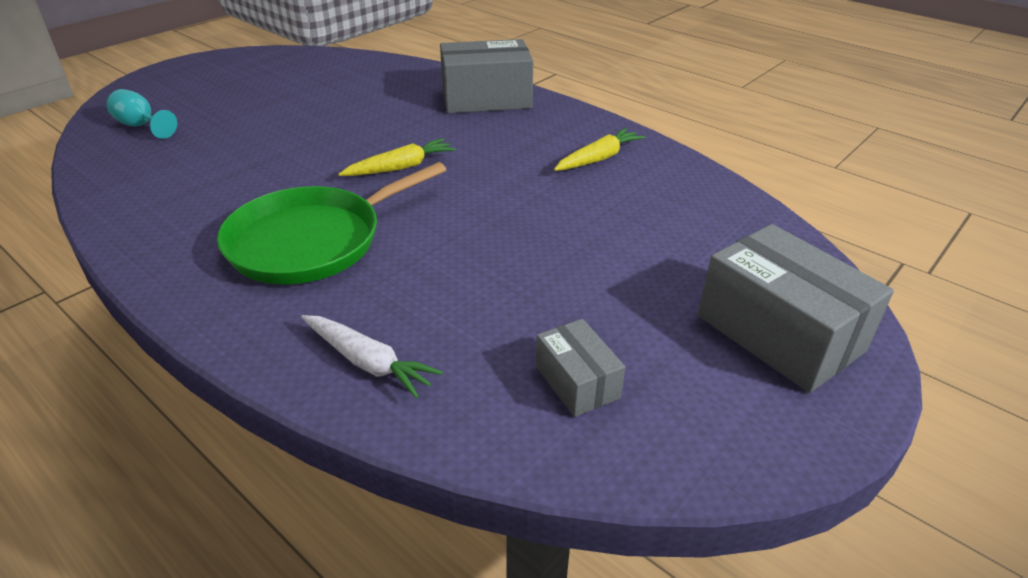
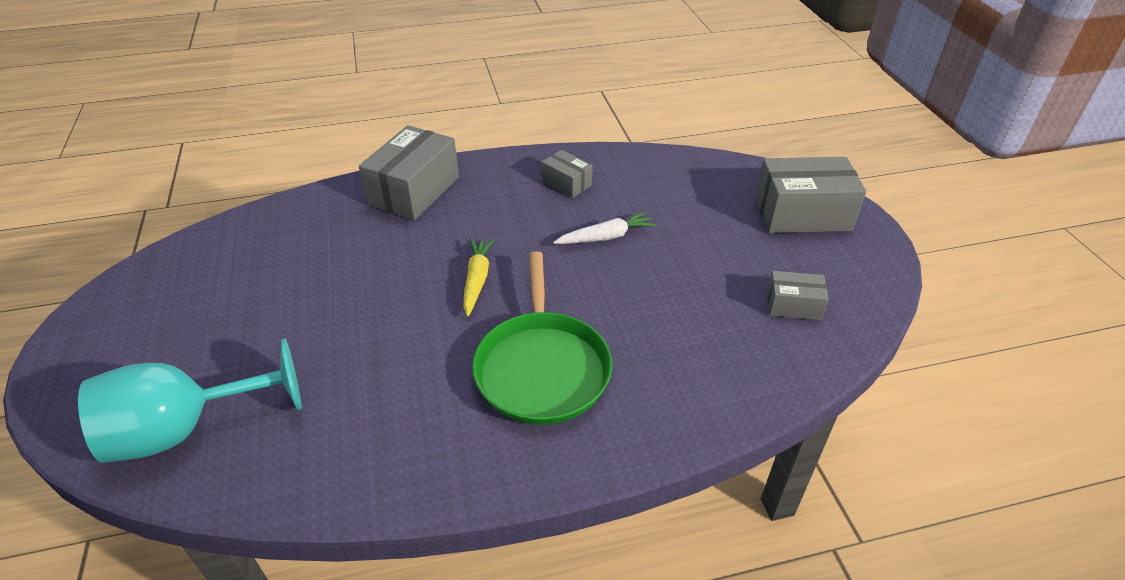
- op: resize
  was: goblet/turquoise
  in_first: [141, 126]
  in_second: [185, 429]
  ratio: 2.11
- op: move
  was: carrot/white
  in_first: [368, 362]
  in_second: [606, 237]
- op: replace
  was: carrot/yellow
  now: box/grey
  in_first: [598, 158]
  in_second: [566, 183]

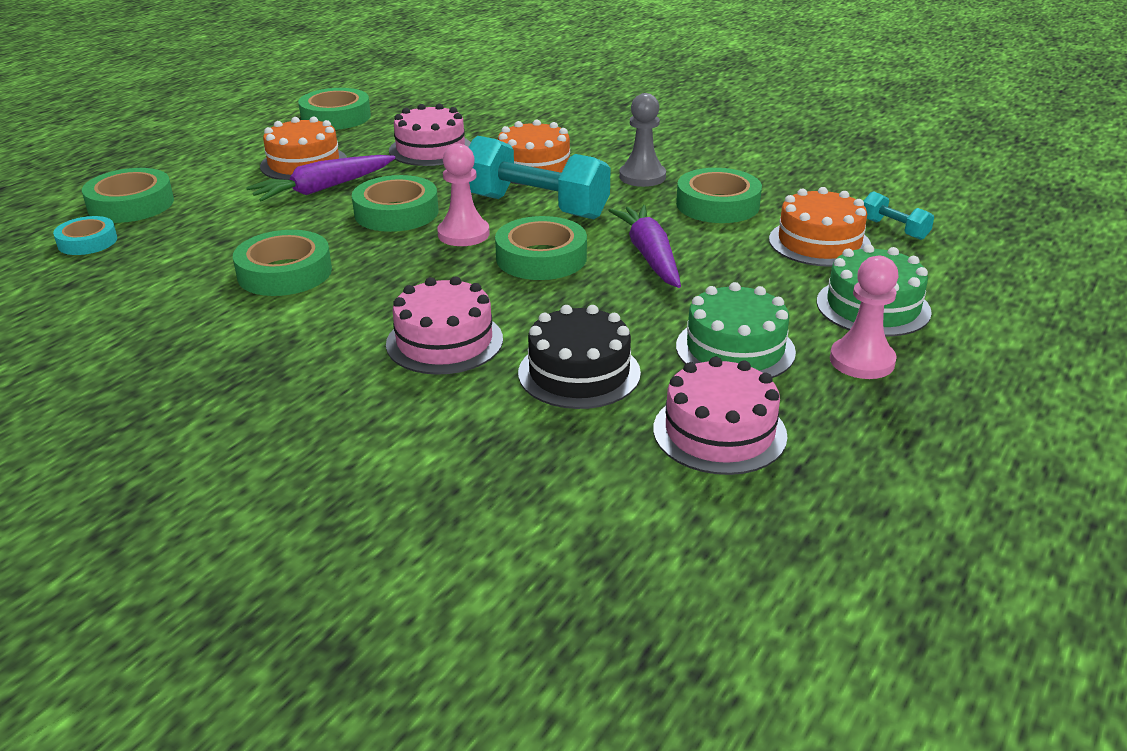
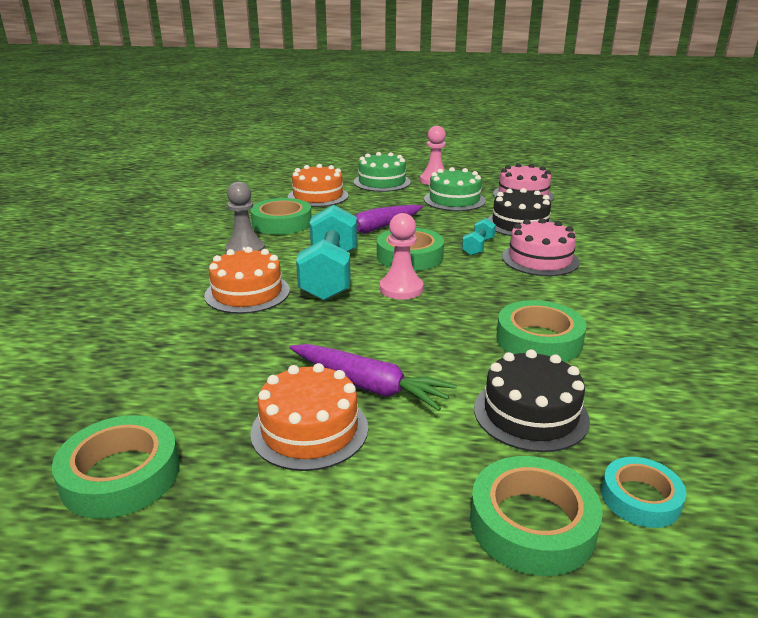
- op: delete
  was: tape/green
  in_first: [396, 213]
- op: delete
  was: cake/pink
  in_first: [430, 149]
- op: move
  was: dumbbell/turquoise
  in_first: [894, 229]
  in_second: [478, 247]
- op: insert
  now: cake/black
  in_second: [530, 413]

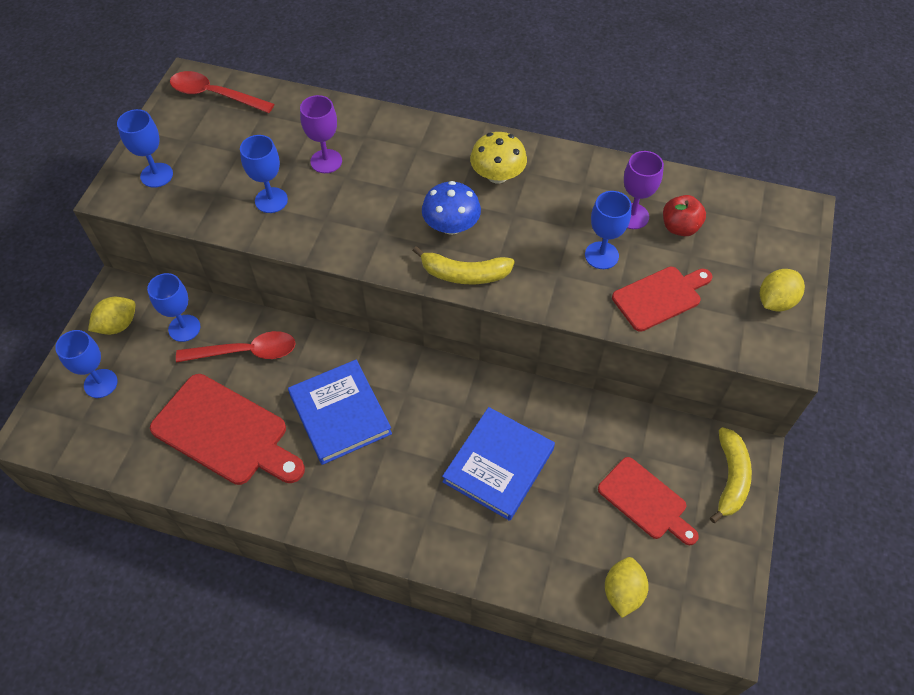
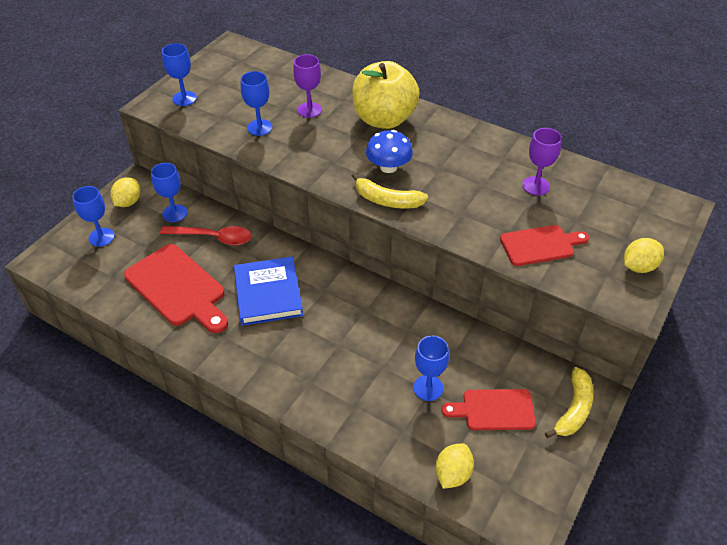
- op: rotate
  was: lemon/yellow
  in_first: [118, 325]
  in_second: [128, 202]
  clockwise: -45
- op: delete
  was: spoon/red
  in_first: [214, 95]
- op: delete
  was: book/blue
  in_first: [498, 465]
- op: delete
  was: mushroom/yellow
  in_first: [497, 175]
- op: move
  was: goblet/blue
  in_first: [601, 255]
  in_second: [428, 388]
- op: rotate
  was: cutting board/red
  in_first: [645, 501]
  in_second: [494, 410]
  clockwise: 120
- op: delete
  was: apple/red
  in_first: [679, 227]
- op: insert
  now: apple/yellow
  in_second: [384, 119]

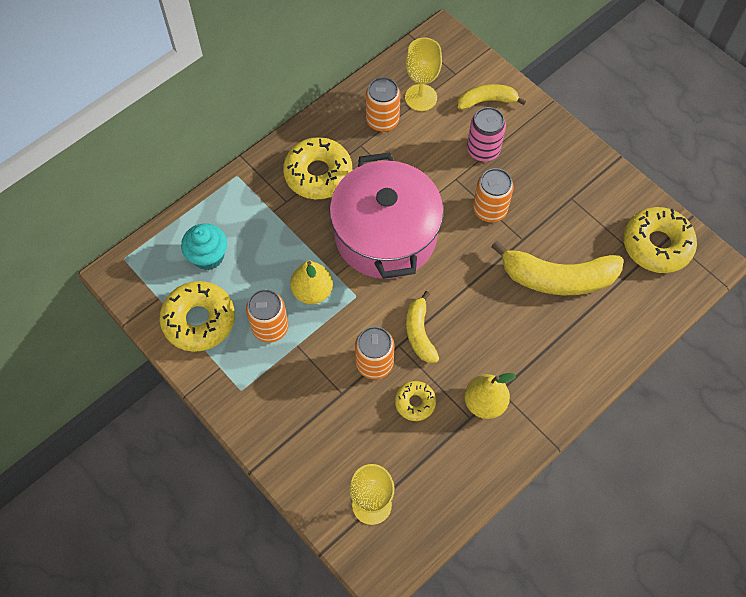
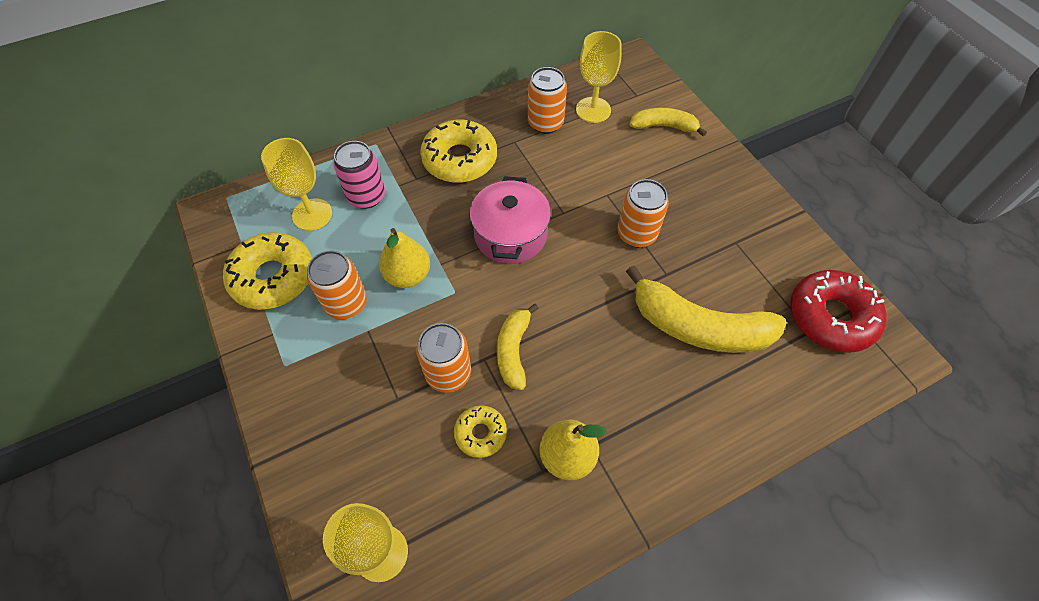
- op: replace
  was: cupcake/turquoise
  now: goblet/yellow
  in_first: [208, 256]
  in_second: [312, 214]
- op: resize
  was: pot/pink
  in_first: [385, 235]
  in_second: [510, 235]
  ratio: 0.62
- op: move
  was: can/pink
  in_first: [483, 150]
  in_second: [366, 196]
- op: recolor
  was: donut/yellow
  now: donut/red
  in_first: [656, 245]
  in_second: [831, 317]

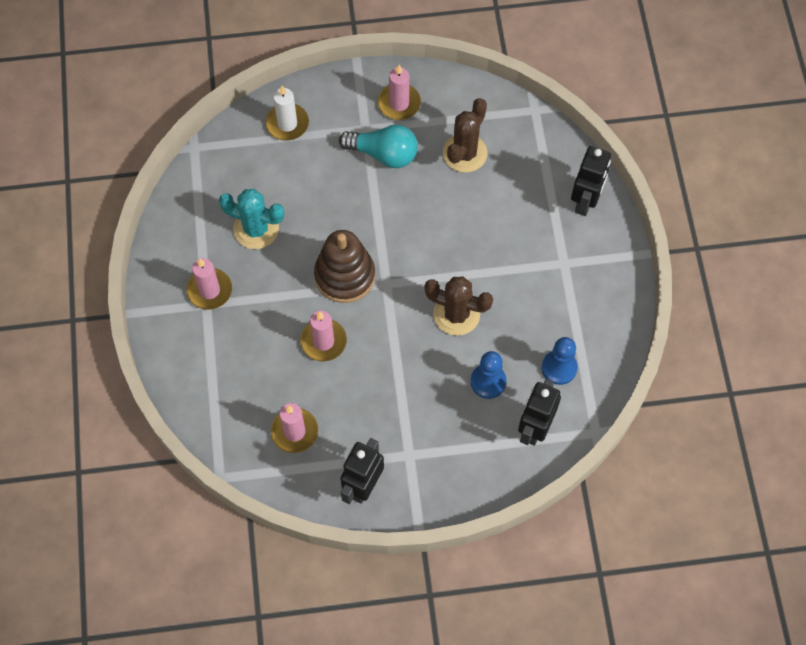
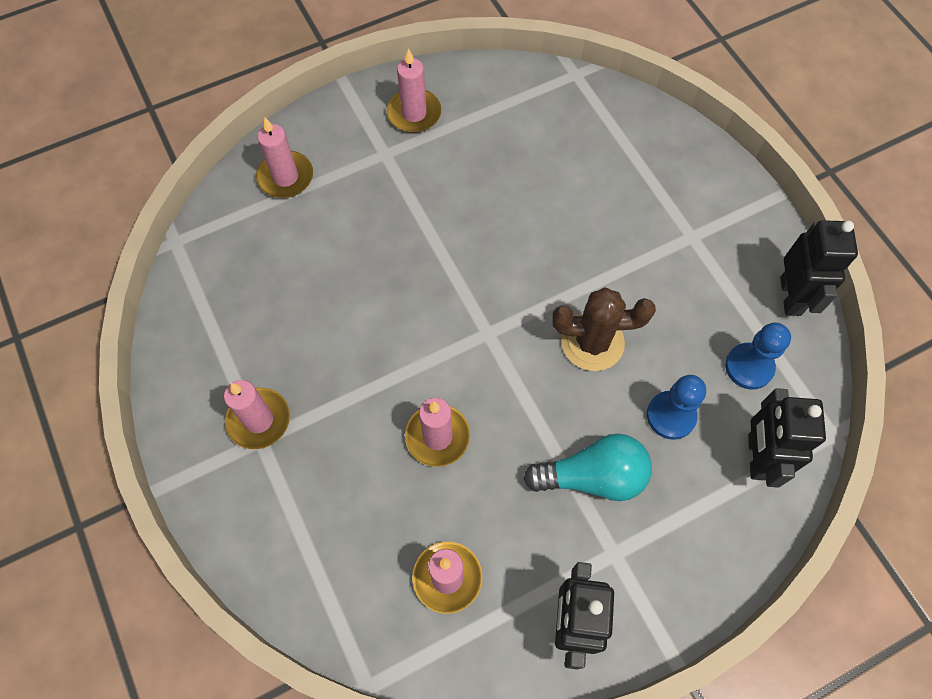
- op: delete
  was: cactus/turquoise
  in_first: [256, 229]
- op: recolor
  was: candle/white
  now: candle/pink
  in_first: [287, 124]
  in_second: [285, 177]
- op: delete
  was: stacking toy/brown
  in_first: [345, 276]
- op: move
  was: light bulb/turquoise
  in_first: [383, 154]
  in_second: [592, 476]
- op: delete
  was: cactus/brown
  in_first: [464, 153]
- op: move
  was: robot/black
  in_first: [585, 201]
  in_second: [791, 296]

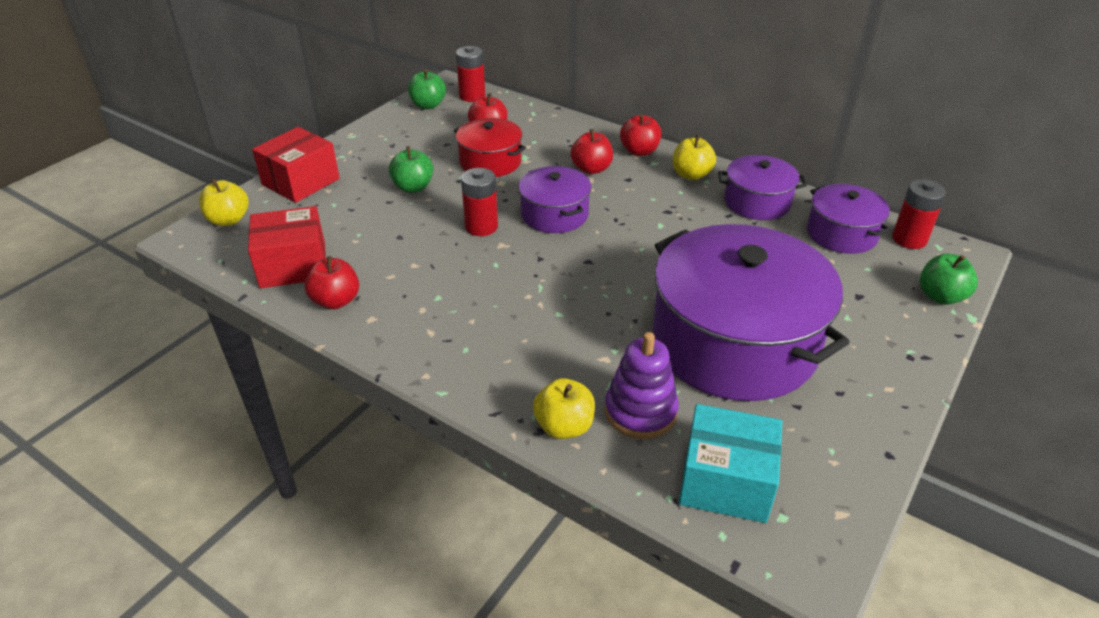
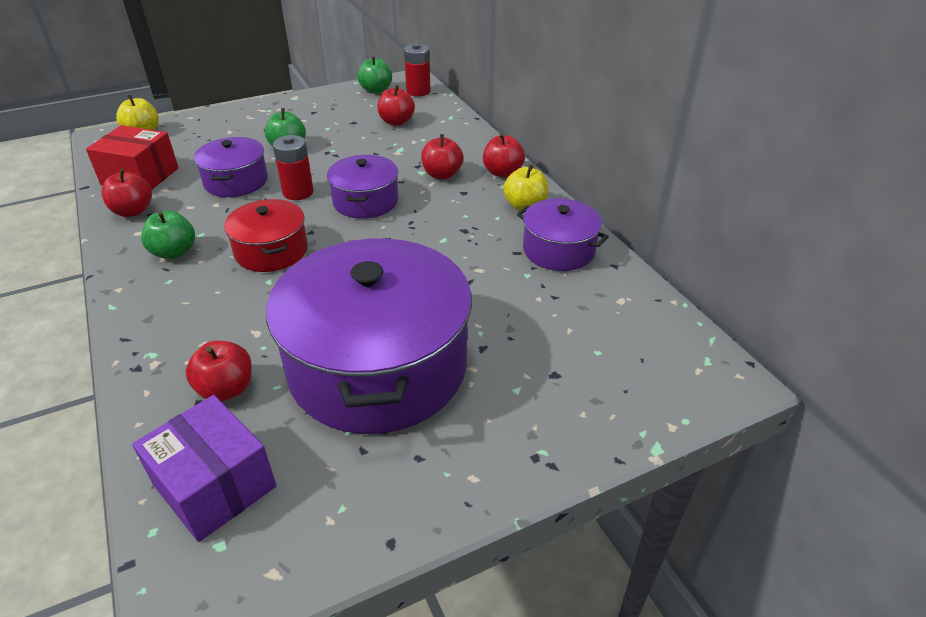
- op: delete
  was: box/red
  in_first: [301, 182]
- op: move
  was: pot/red
  in_first: [490, 162]
  in_second: [271, 251]
- op: delete
  was: apple/yellow
  in_first: [564, 426]
- op: replace
  was: stacking toy/purple
  now: apple/red
  in_first: [640, 411]
  in_second: [226, 389]
- op: recolor
  was: box/turquoise
  now: box/purple
  in_first: [726, 481]
  in_second: [215, 485]
- op: move
  was: pot/purple
  in_first: [841, 234]
  in_second: [236, 181]
- op: delete
  was: battery/red
  in_first: [909, 239]
- op: move
  was: apple/green
  in_first: [940, 296]
  in_second: [174, 252]

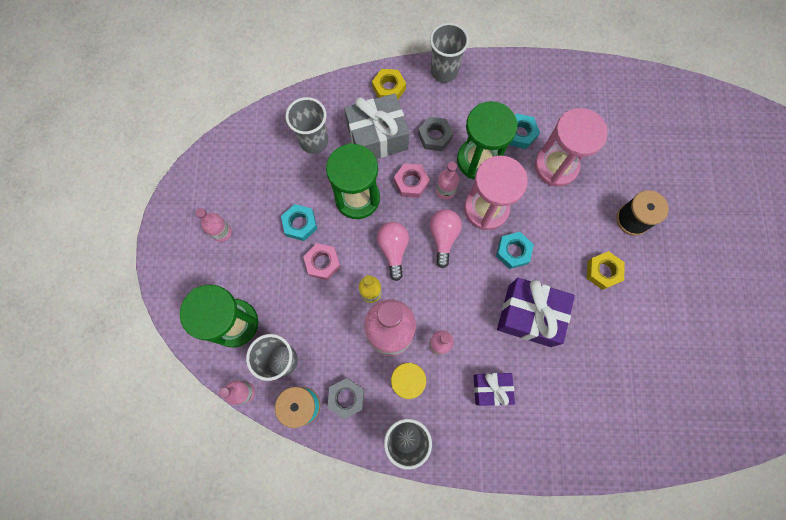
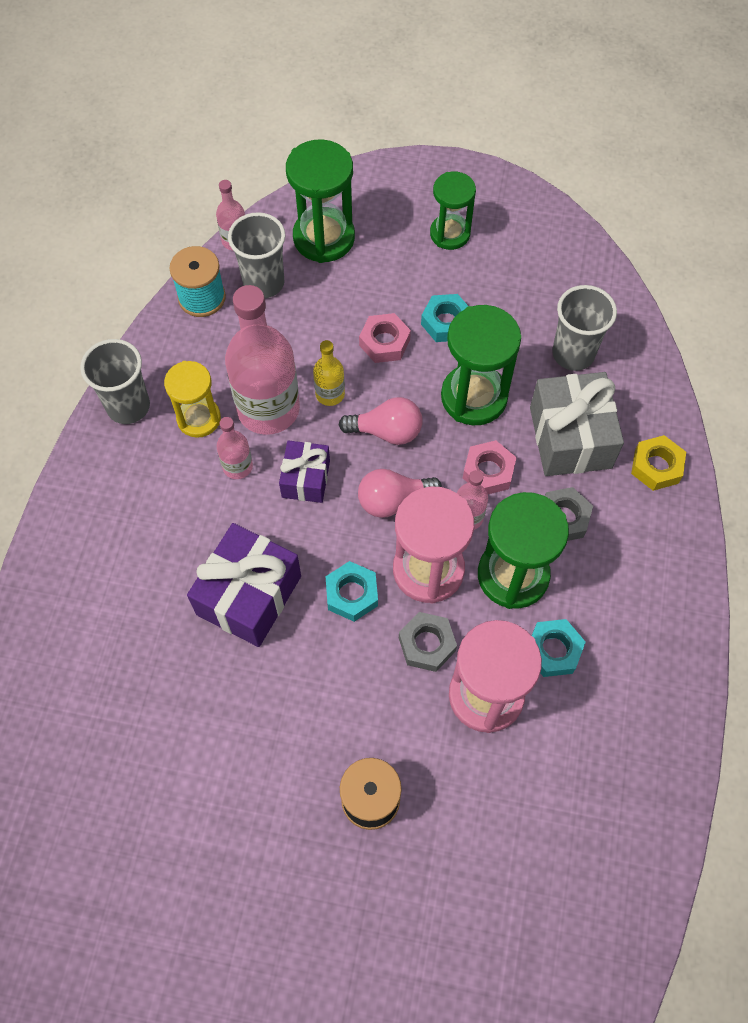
- op: replace
  was: bottle/pink
  now: hourglass/green
  in_first: [222, 232]
  in_second: [450, 234]
- op: move
  was: nut/grey
  in_first: [346, 398]
  in_second: [427, 644]
- op: rotate
  was: light bulb/pink
  in_first: [443, 237]
  in_second: [393, 500]
  clockwise: 150
- op: delete
  was: cup/grey
  in_first: [444, 71]
- op: move
  was: gift/purple
  in_first: [491, 389]
  in_second: [306, 479]
- op: delete
  was: nut/yellow
  in_first: [603, 272]

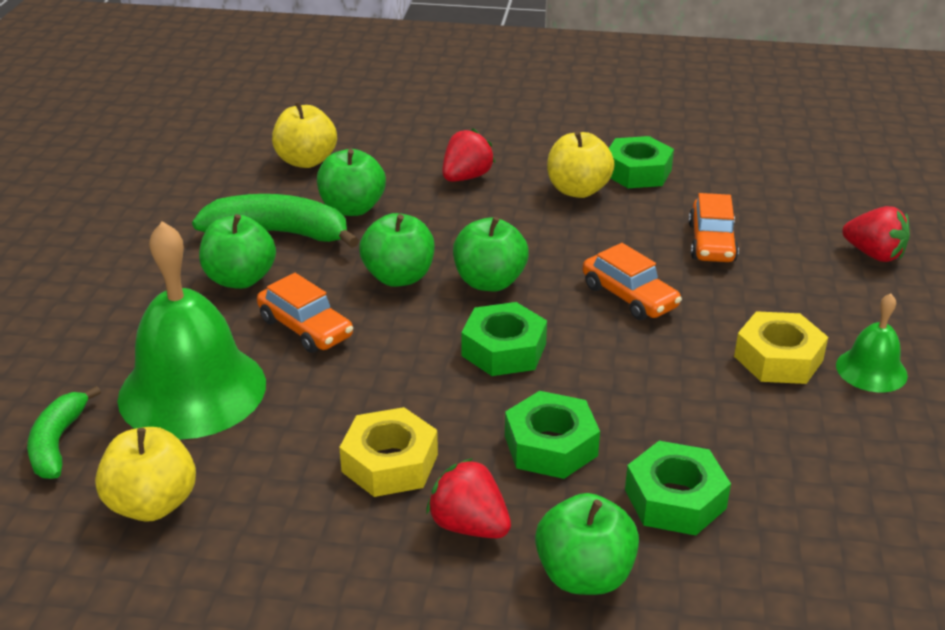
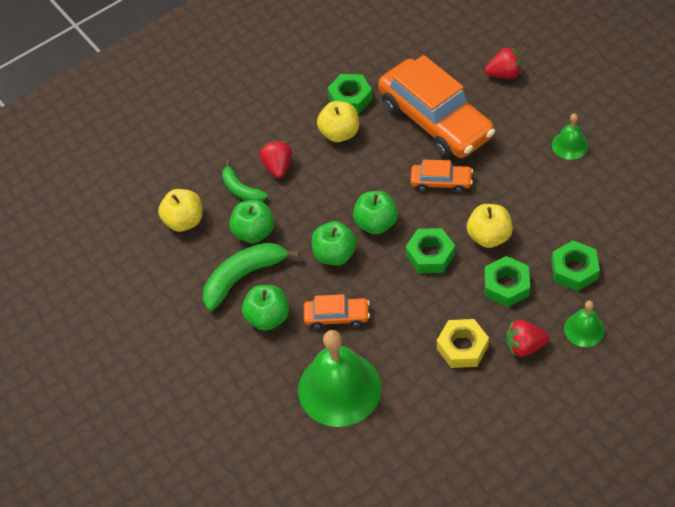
- op: move
  was: banana/green
  in_first: [58, 443]
  in_second: [241, 190]
- op: move
  was: apple/yellow
  in_first: [152, 504]
  in_second: [489, 236]
- op: replace
  was: apple/green
  now: bell/green
  in_first: [584, 575]
  in_second: [584, 329]
- op: resize
  was: car/orange
  in_first: [711, 242]
  in_second: [435, 120]
  ratio: 2.18
- op: delete
  was: nut/yellow
  in_first: [778, 358]

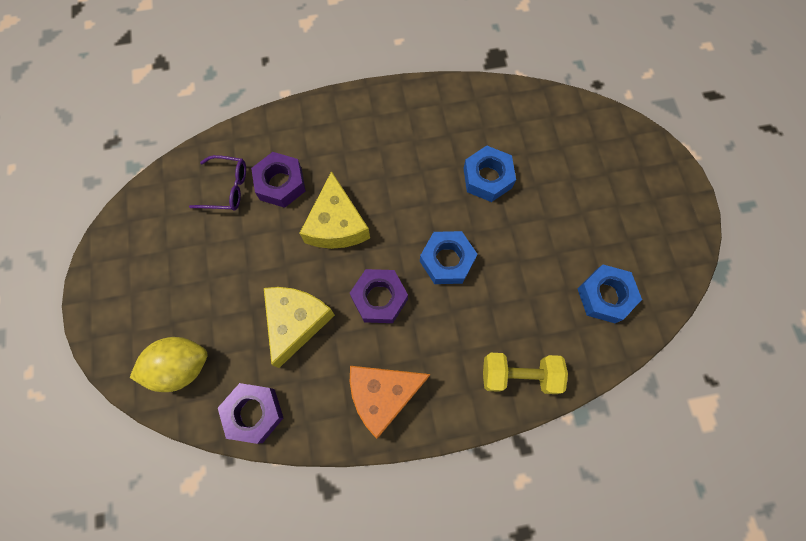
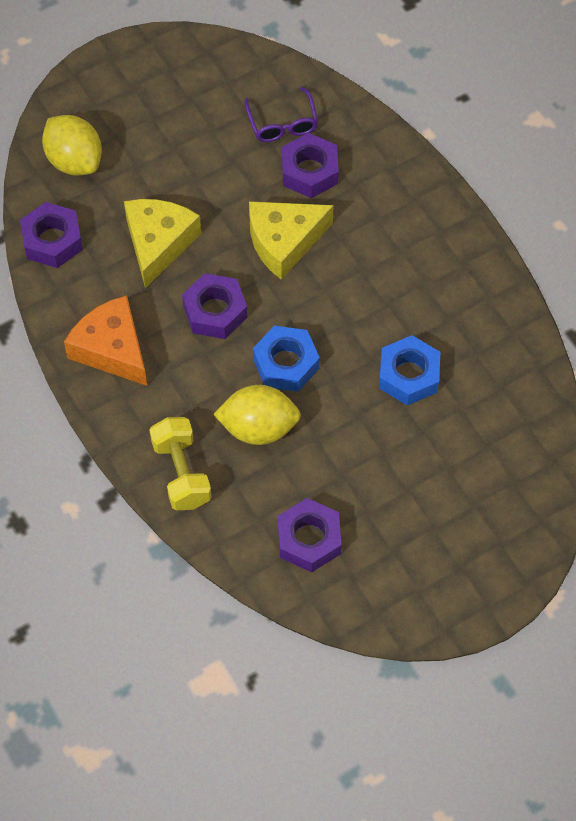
- op: rotate
  was: cheese/yellow
  in_first: [296, 322]
  in_second: [158, 243]
  clockwise: -75
- op: recolor
  was: nut/blue
  now: nut/purple
  in_first: [605, 296]
  in_second: [309, 539]
- op: insert
  now: lemon/yellow
  in_second: [258, 428]

